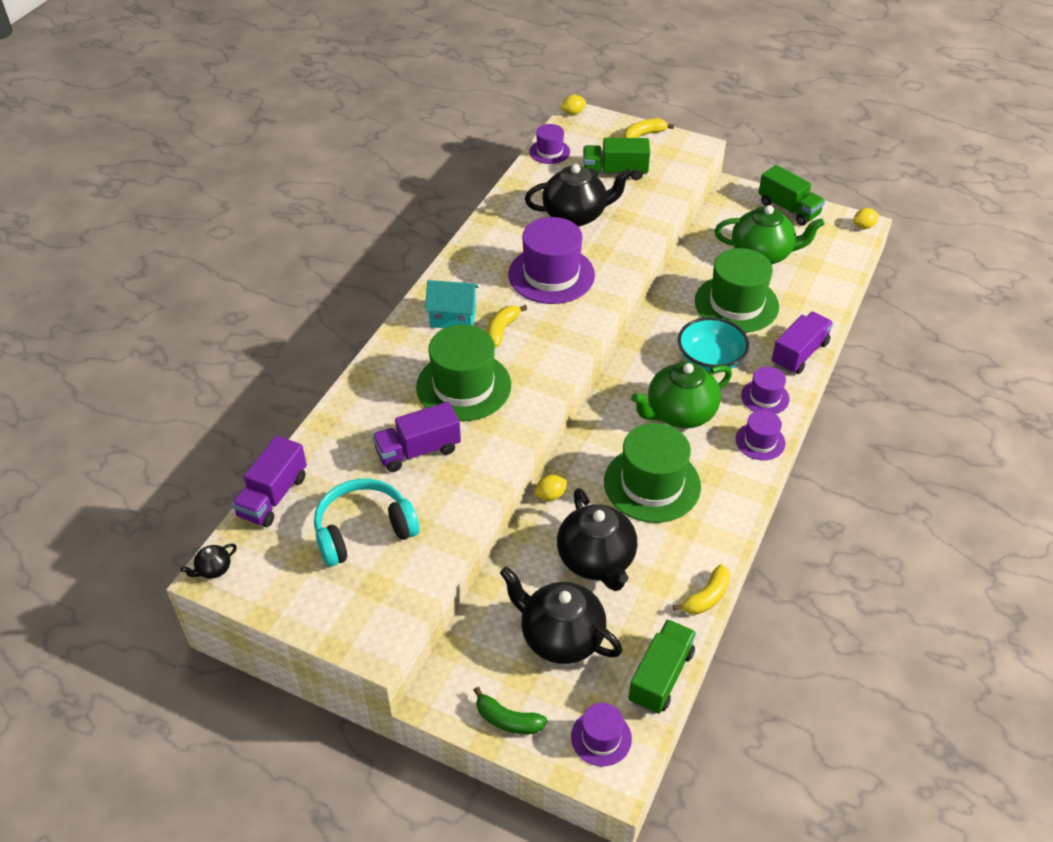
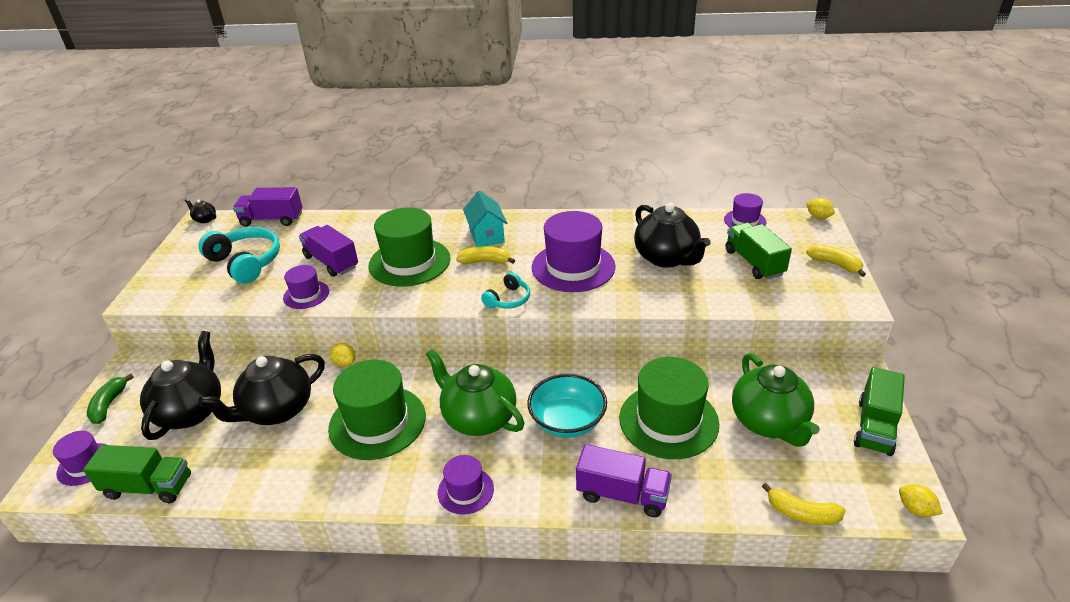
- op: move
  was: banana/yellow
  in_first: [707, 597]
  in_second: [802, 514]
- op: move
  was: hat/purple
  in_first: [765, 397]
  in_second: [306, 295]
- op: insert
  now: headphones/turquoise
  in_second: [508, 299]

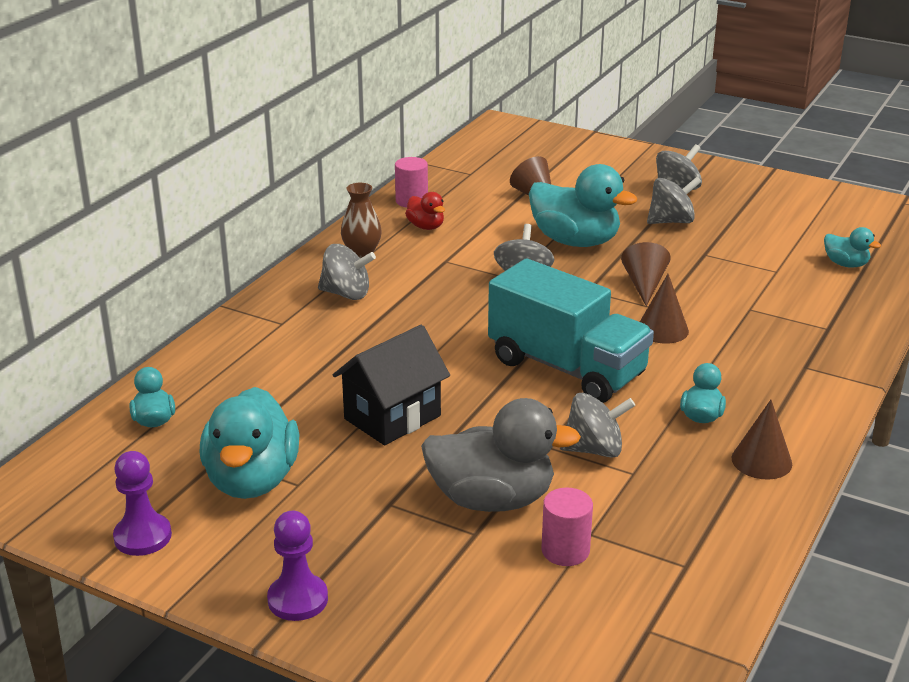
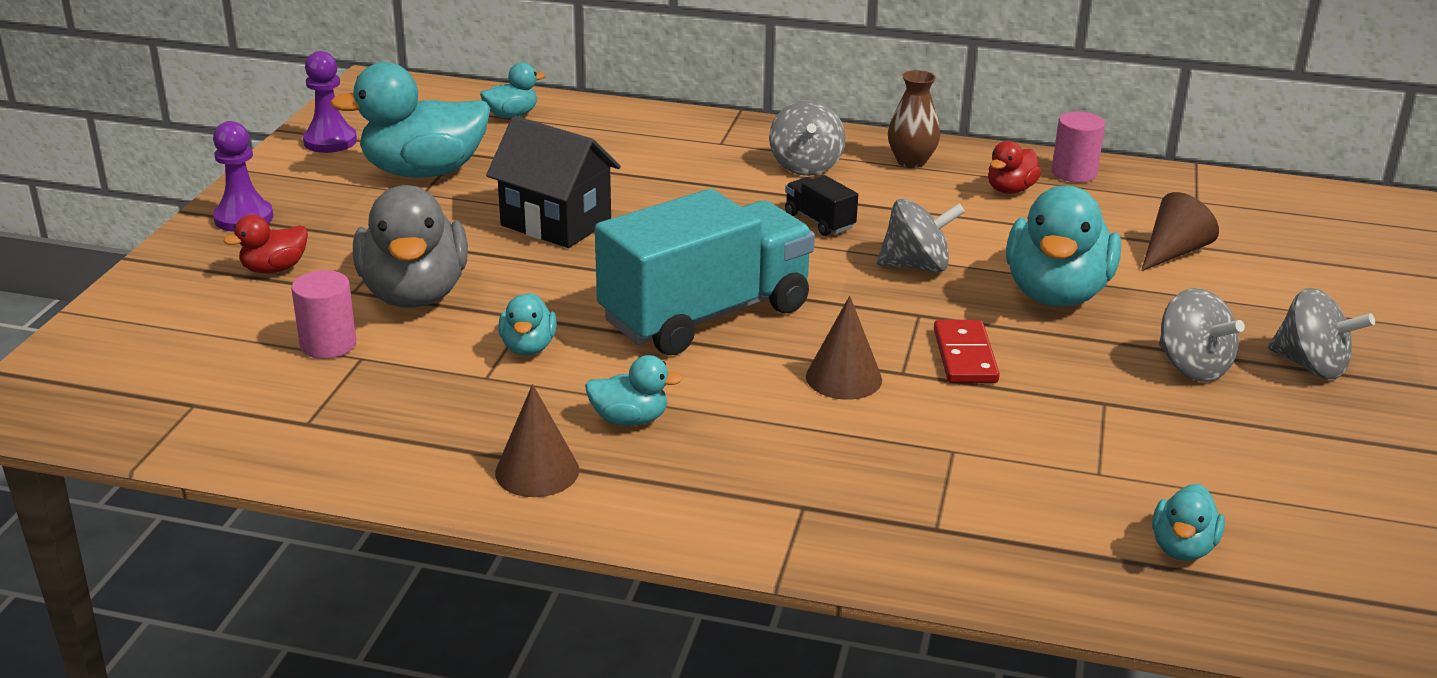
- op: rotate
  was: truck/turquoise
  in_first: [567, 368]
  in_second: [706, 315]
  clockwise: -150
- op: replace
  was: spinning top/grey
  now: duck/turquoise
  in_first: [594, 449]
  in_second: [528, 347]
- op: replace
  was: cone/brown
  now: domino/red
  in_first: [644, 285]
  in_second: [964, 356]
- op: insert
  now: duck/red
  in_second: [274, 269]
- op: insert
  now: truck/black
  in_second: [819, 221]

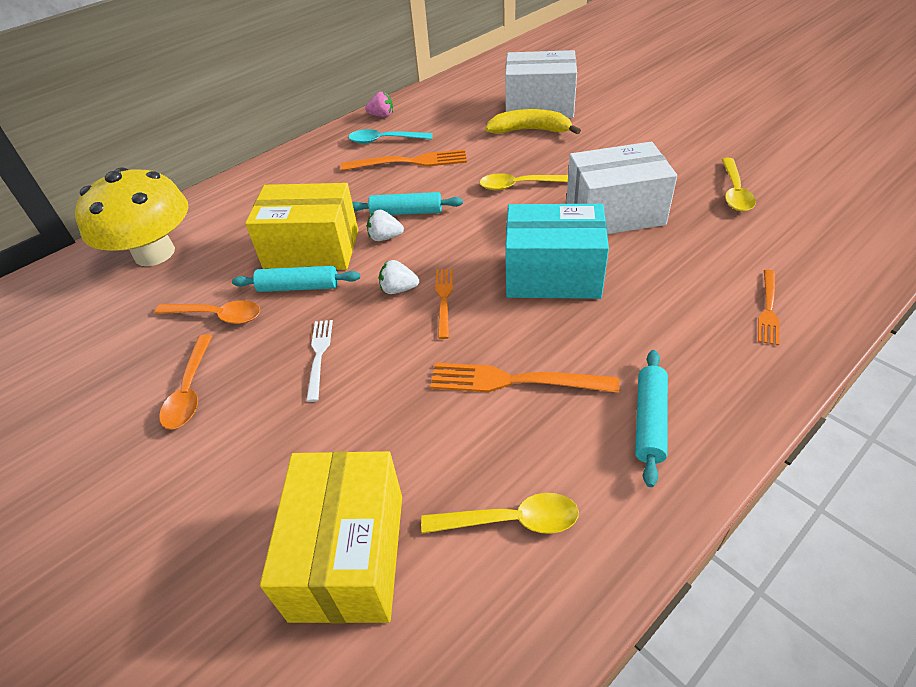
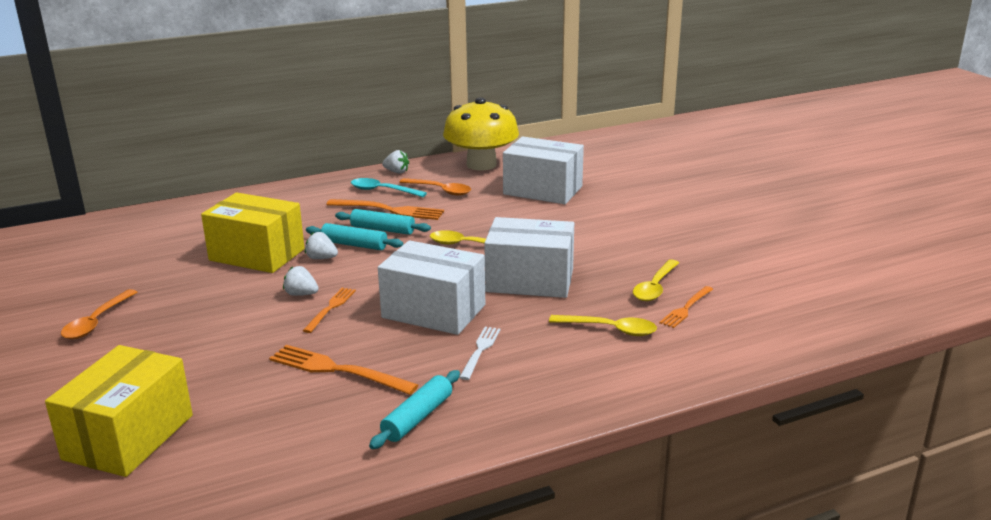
- op: move
  was: mushroom/yellow
  in_first: [154, 253]
  in_second: [481, 164]
- op: move
  was: spoon/orange
  in_first: [217, 316]
  in_second: [440, 190]
- op: move
  was: rolling pin/turquoise
  in_first: [298, 287]
  in_second: [382, 229]
- op: move
  was: fork/white
  in_first: [319, 355]
  in_second: [480, 350]
- op: recolor
  was: strawberry/pink
  now: strawberry/white
  in_first: [382, 115]
  in_second: [396, 172]
- op: move
  was: spoon/yellow
  in_first: [511, 520]
  in_second: [610, 329]
- op: delete
  was: banana/yellow
  in_first: [530, 130]
- op: recolor
  was: box/turquoise
  now: box/white
  in_first: [553, 275]
  in_second: [434, 311]
- op: move
  was: fork/orange
  in_first: [768, 310]
  in_second: [686, 309]

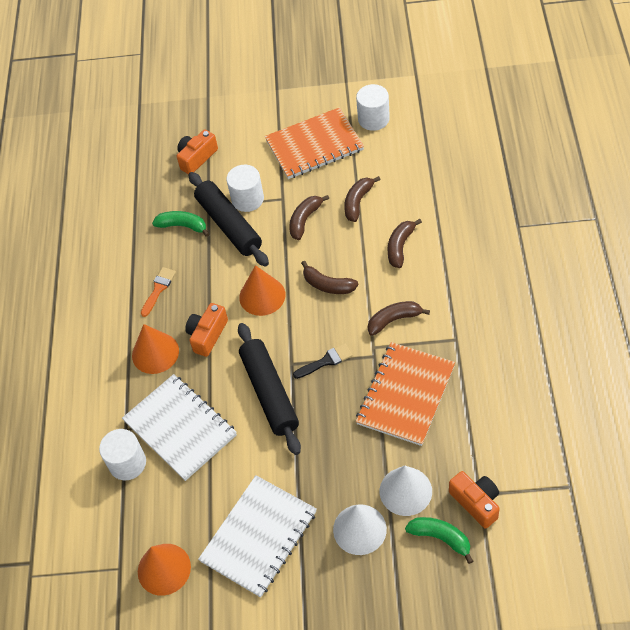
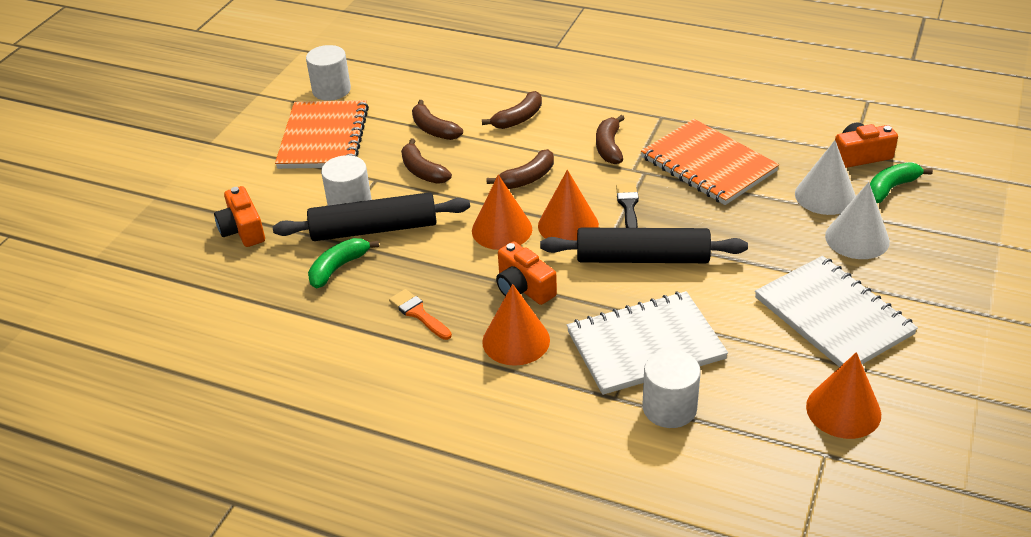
- op: rotate
  was: banana/brown
  in_first: [400, 247]
  in_second: [518, 118]
  clockwise: -90
- op: insert
  now: cone/orange
  in_second: [568, 225]

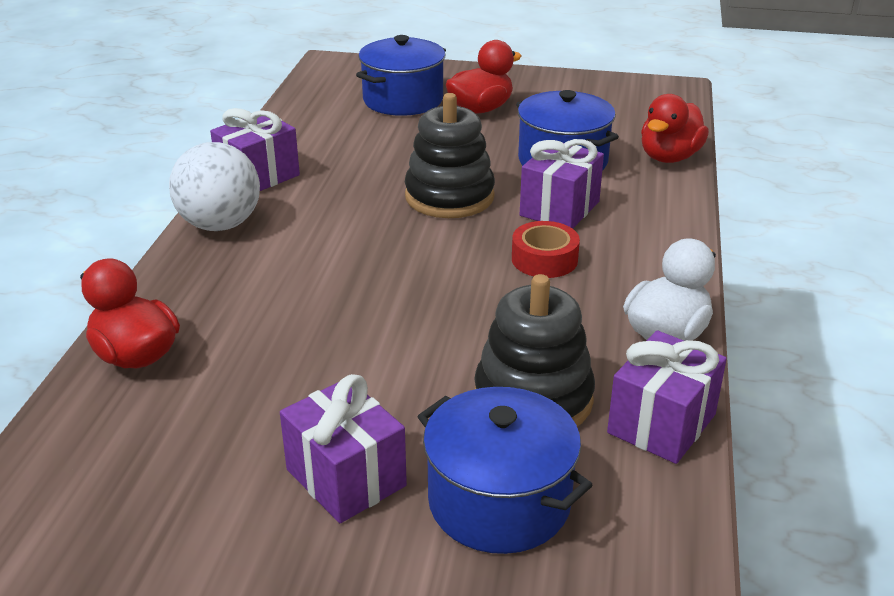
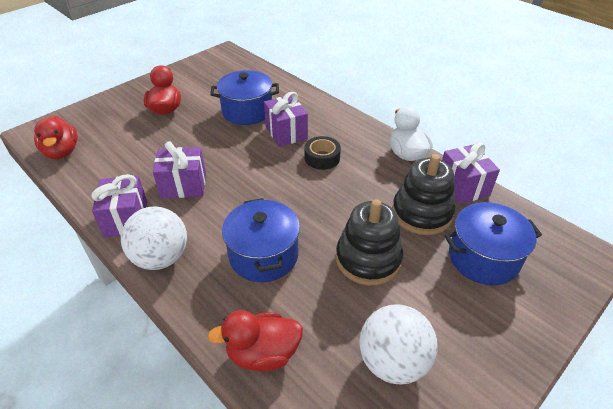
- op: move
  was: gift/purple
  in_first: [346, 477]
  in_second: [183, 185]
- op: move
  was: pot/blue
  in_first: [403, 100]
  in_second: [263, 255]
- op: move
  was: stacking toy/black
  in_first: [449, 196]
  in_second: [368, 259]
- op: recolor
  was: tape/red
  now: tape/black
  in_first: [544, 259]
  in_second: [322, 158]
- op: move
  was: duck/red
  in_first: [669, 157]
  in_second: [62, 152]
- op: insert
  now: ball/white
  in_second: [393, 361]

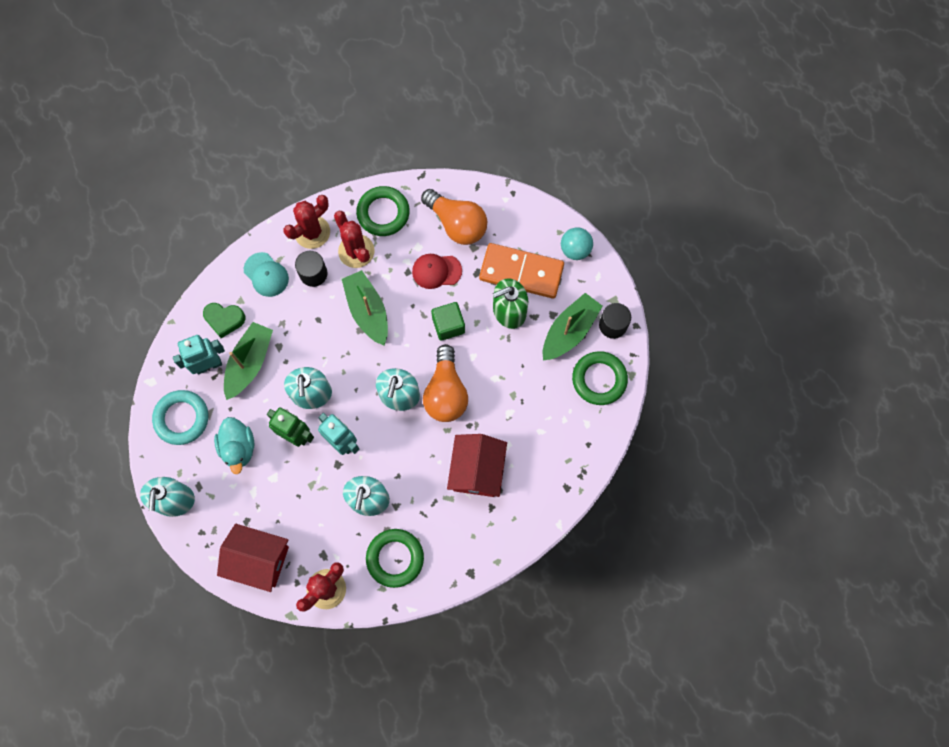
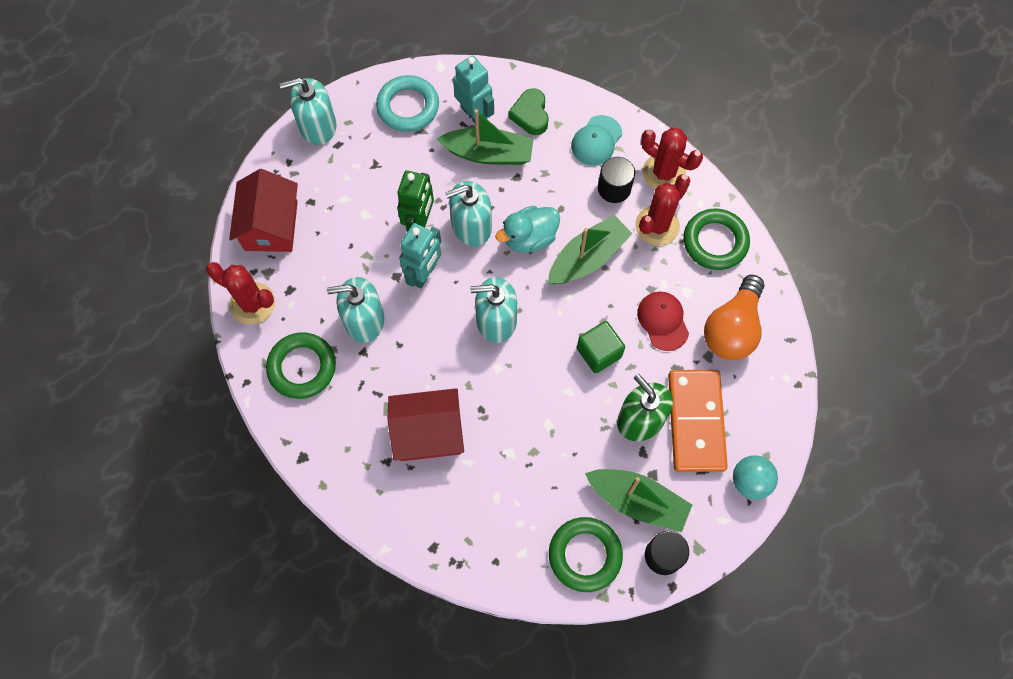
- op: move
  was: duck/turquoise
  in_first: [238, 448]
  in_second: [529, 238]
- op: delete
  was: light bulb/orange
  in_first: [446, 392]

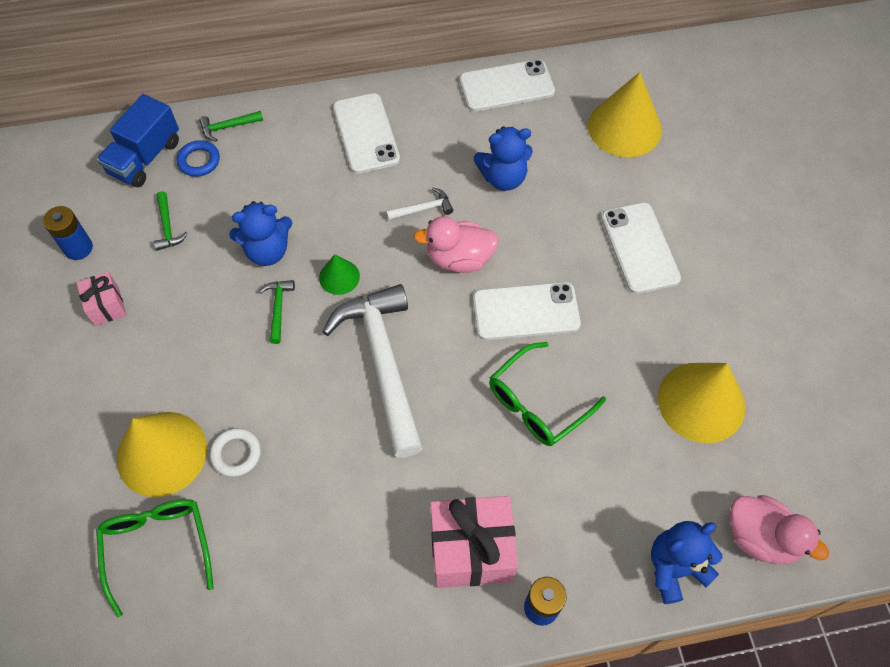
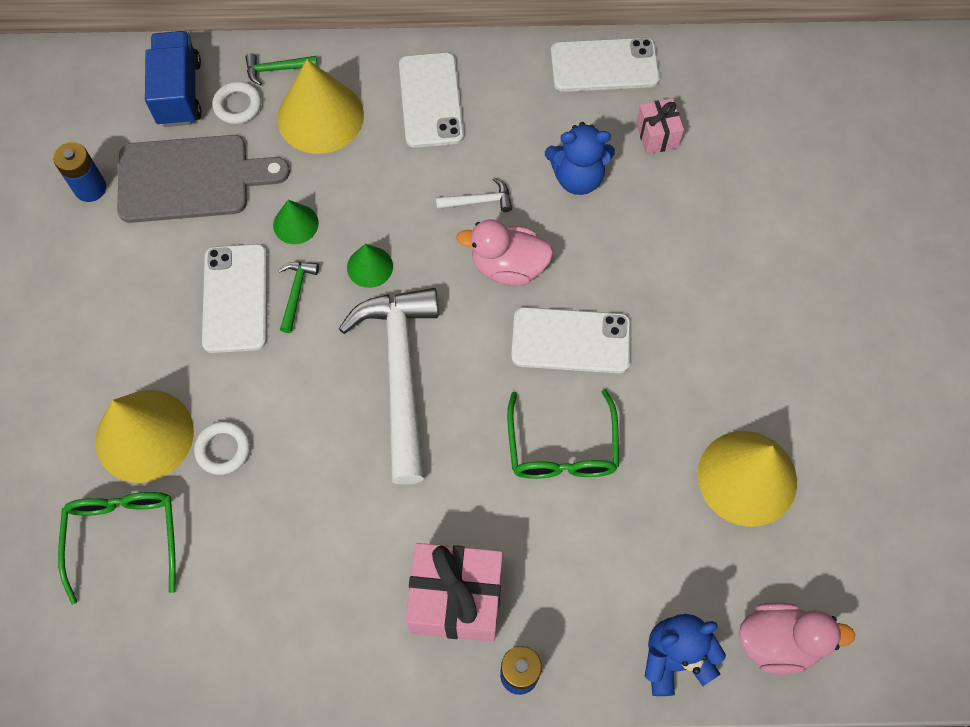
- op: move
  was: gift/pink
  in_first: [106, 306]
  in_second: [657, 135]
- op: rotate
  was: truck/blue
  in_first: [145, 157]
  in_second: [179, 92]
  clockwise: 135
- op: replace
  was: hammer/green
  now: cutting board/grey
  in_first: [167, 227]
  in_second: [191, 178]
- op: recolor
  was: ring/blue
  now: ring/white
  in_first: [199, 161]
  in_second: [238, 105]
- op: replace
  was: teddy bear/blue
  now: cone/green
  in_first: [267, 251]
  in_second: [295, 224]
- op: rotate
  was: glasses/green
  in_first: [537, 403]
  in_second: [562, 448]
  clockwise: -60
- op: move
  was: cone/yellow
  in_first: [624, 127]
  in_second: [320, 116]
- op: move
  was: phone/white
  in_first: [639, 248]
  in_second: [235, 298]
- op: rotate
  was: duck/pink
  in_first: [760, 537]
  in_second: [778, 642]
  clockwise: -45

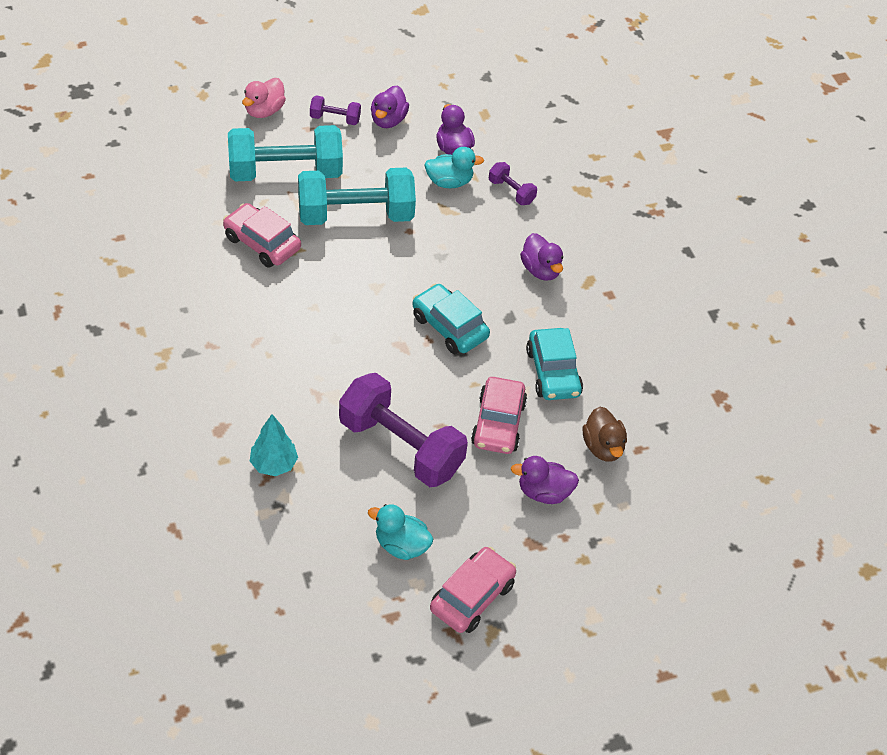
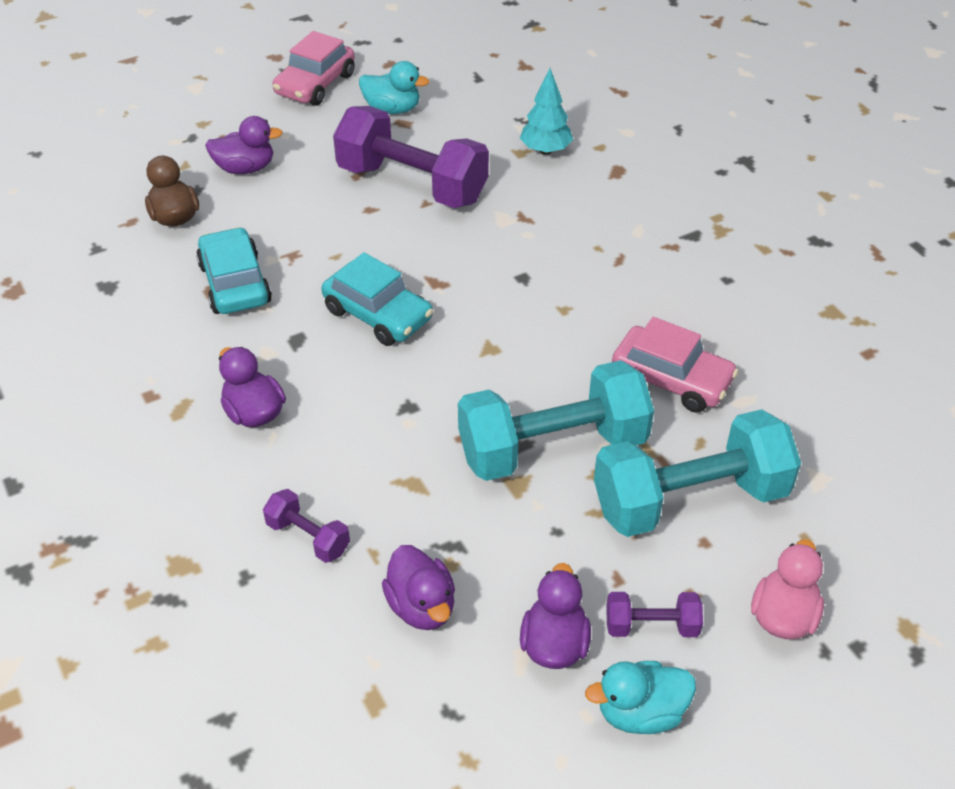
- op: move
  was: duck/turquoise
  in_first: [449, 182]
  in_second: [640, 713]
- op: delete
  was: car/pink
  in_first: [498, 423]

